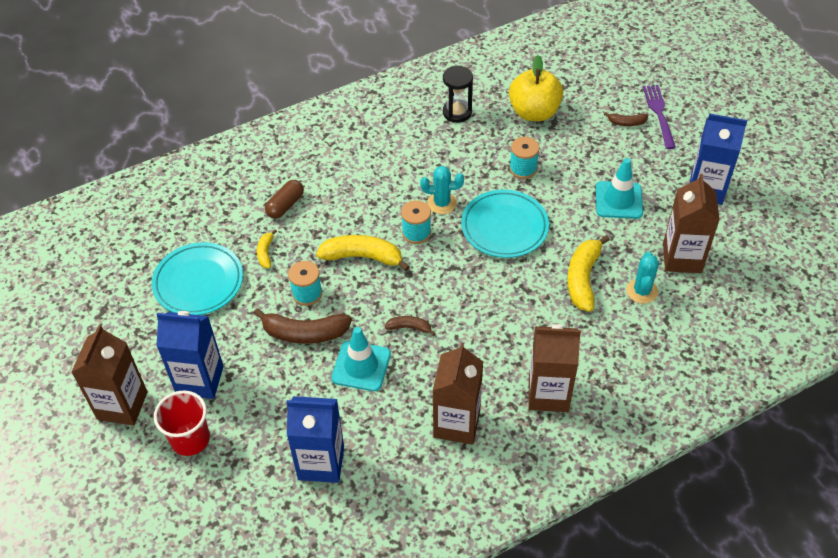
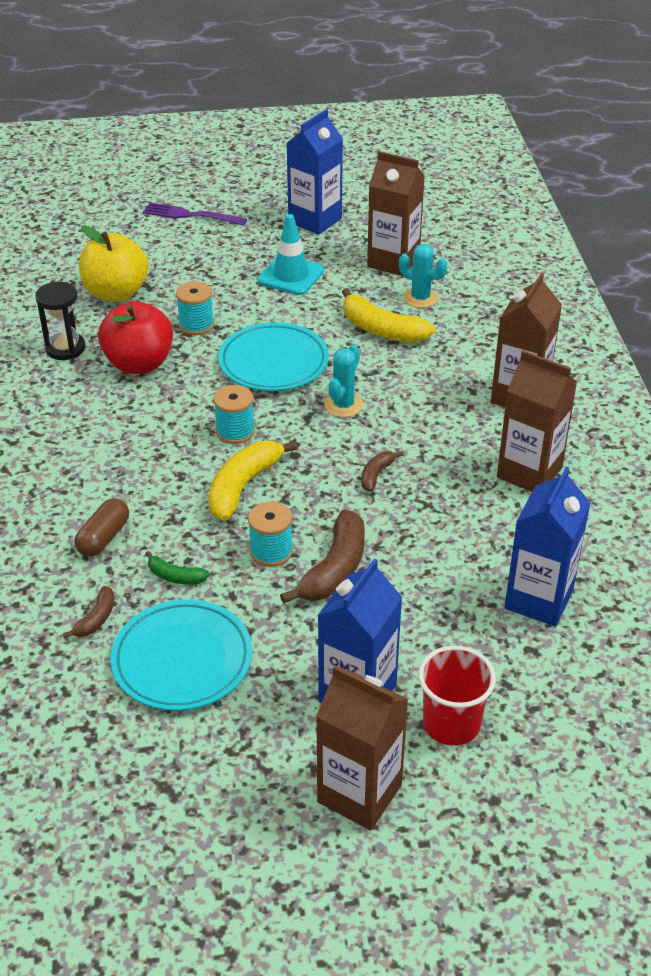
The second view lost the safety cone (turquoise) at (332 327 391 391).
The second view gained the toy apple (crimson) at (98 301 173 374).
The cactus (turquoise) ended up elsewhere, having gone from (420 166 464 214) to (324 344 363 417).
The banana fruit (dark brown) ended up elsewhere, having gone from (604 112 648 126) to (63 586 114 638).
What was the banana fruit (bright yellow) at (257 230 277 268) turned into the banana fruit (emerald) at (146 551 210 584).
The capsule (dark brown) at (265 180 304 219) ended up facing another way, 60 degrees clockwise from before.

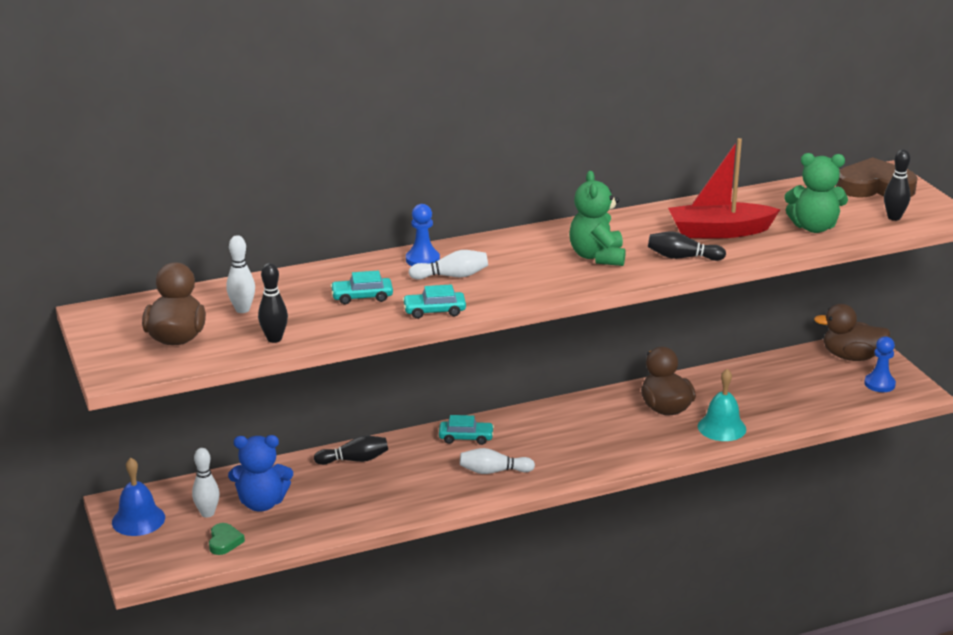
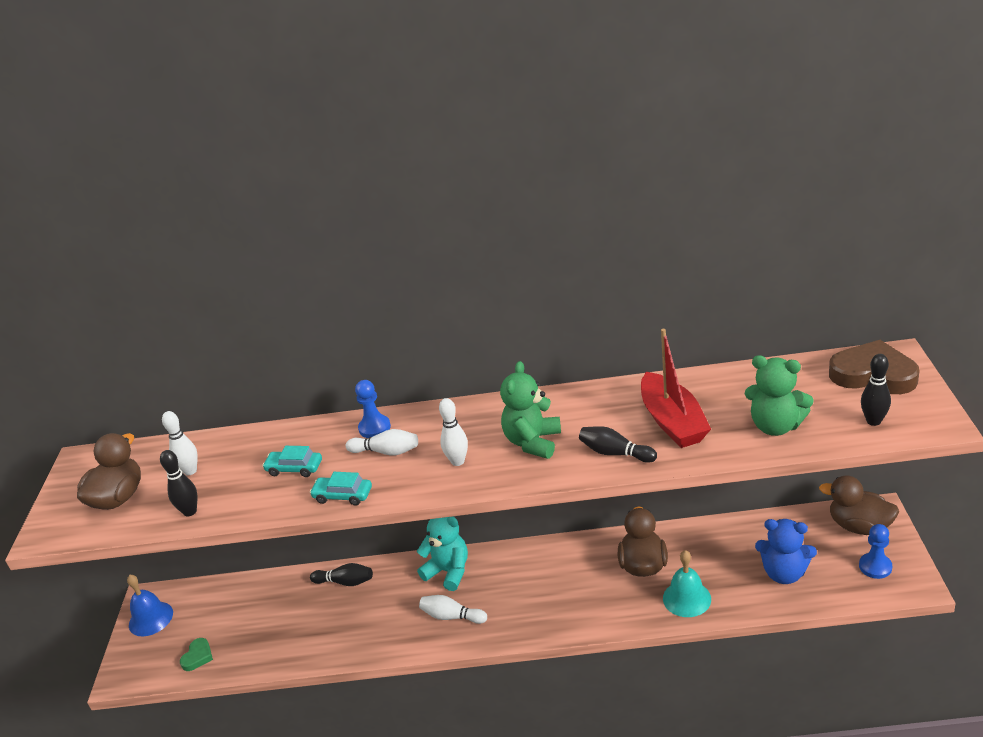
The tenpin (white) ended up elsewhere, having gone from (192 448 220 518) to (439 398 468 466).
The stuffed bear (cobalt) ended up elsewhere, having gone from (228 435 293 512) to (755 519 817 584).
Where the toy car (turquoise) stood at (439 415 494 445), the stuffed bear (turquoise) came to stand at (417 516 468 591).
The sailboat (crimson) at (668 138 781 238) ended up facing another way, 120 degrees counterclockwise from before.

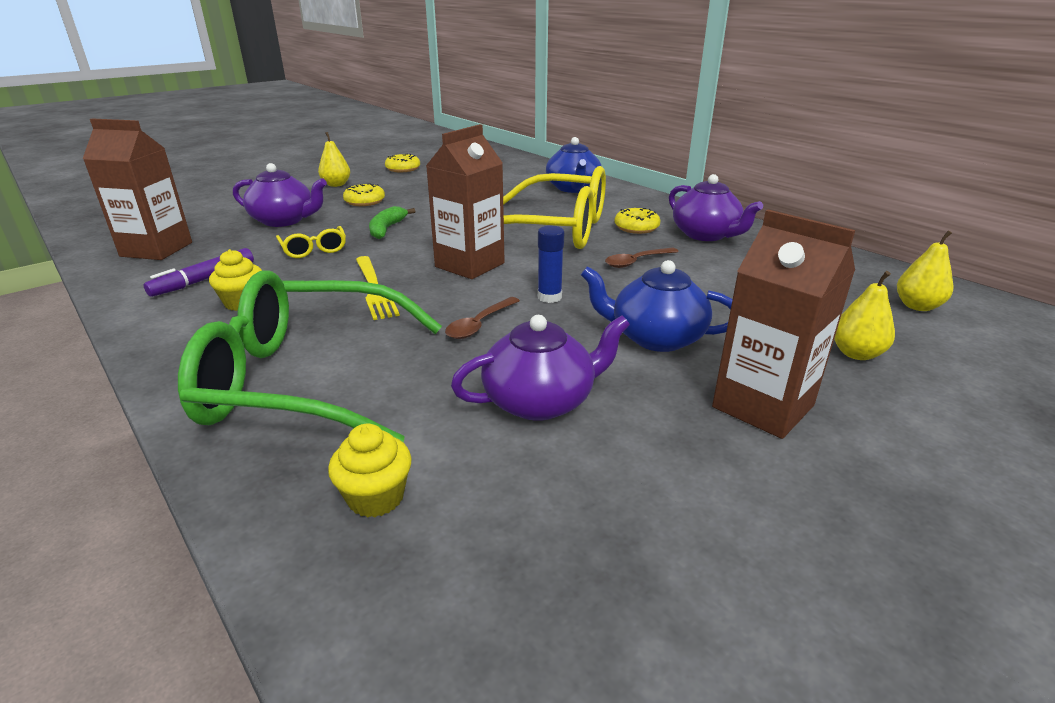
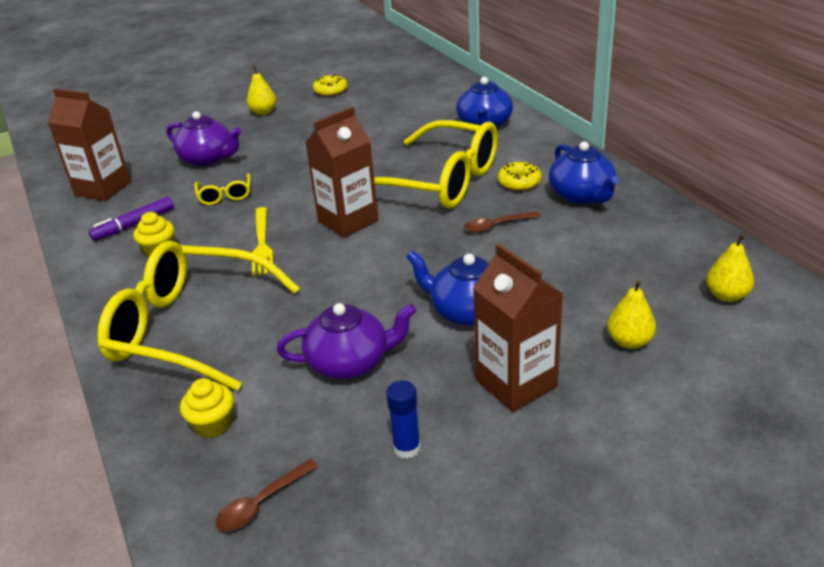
The second view lost the glazed donut (bright yellow) at (343 183 385 206).
The second view lost the banana fruit (emerald) at (369 206 415 239).
The tablespoon (dark brown) ended up elsewhere, having gone from (445 297 520 339) to (215 459 319 531).
The stick of glue (cobalt) ended up elsewhere, having gone from (538 226 564 303) to (386 380 421 459).
What was the spectacles (emerald) at (178 271 442 442) turned into the spectacles (bright yellow) at (97 241 300 391).
What was the tea pot (royal purple) at (669 174 763 241) turned into the tea pot (cobalt) at (549 142 619 204).

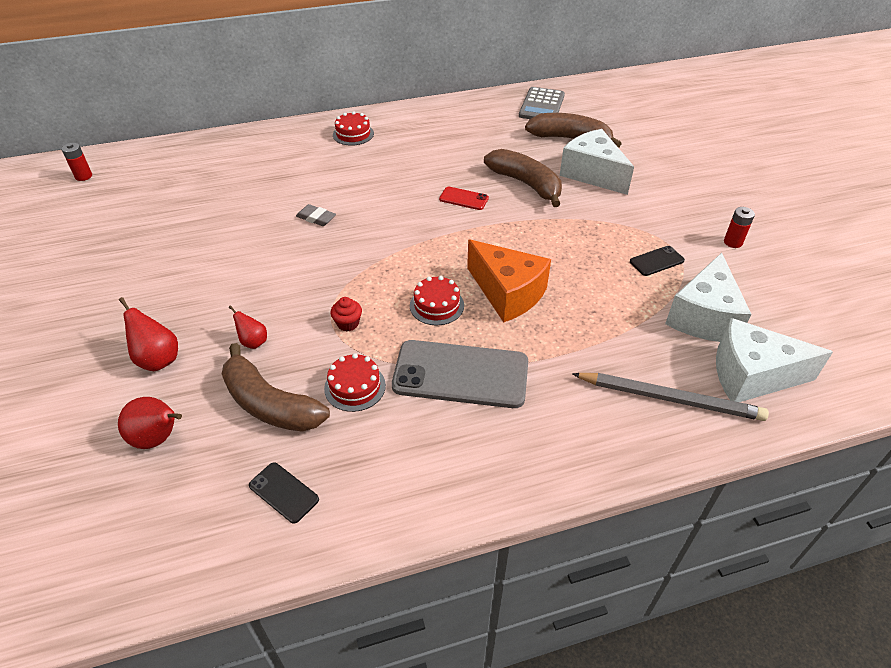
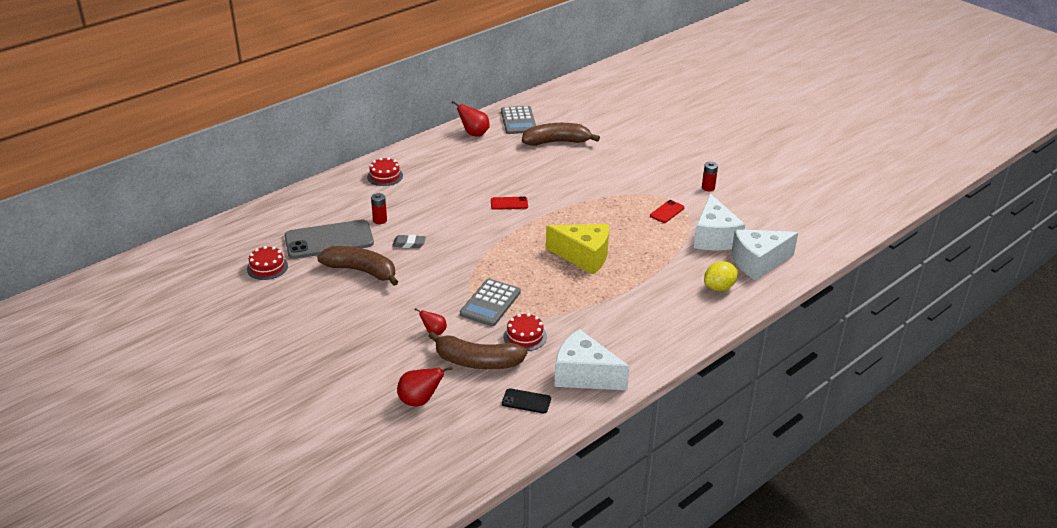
The AA battery (crimson) ended up elsewhere, having gone from (62 143 92 181) to (371 193 387 224).
The pear (crimson) ended up elsewhere, having gone from (119 297 178 371) to (452 101 490 137).
The smartphone (grey) ended up elsewhere, having gone from (392 340 528 408) to (285 220 374 259).
The layer cake (crimson) ended up elsewhere, having gone from (410 276 464 325) to (247 246 288 280).
The banana fruit (dark brown) ended up elsewhere, having gone from (484 149 562 207) to (317 246 398 286).
The cheese (white) ended up elsewhere, having gone from (559 129 634 195) to (554 329 630 390).
Where the muffin (crimson) stood at (331 297 362 332), the adding machine (grey) came to stand at (460 279 521 326).
Where the wooden pencil (grey) stood at (572 373 769 421), the toy lemon (bright yellow) came to stand at (704 261 738 291).
What was the cheese (orange-coloured) at (467 240 551 322) turned into the cheese (bright yellow) at (546 224 609 274).
What was the smartphone (ebony) at (630 246 685 276) turned into the smartphone (crimson) at (650 200 685 223).

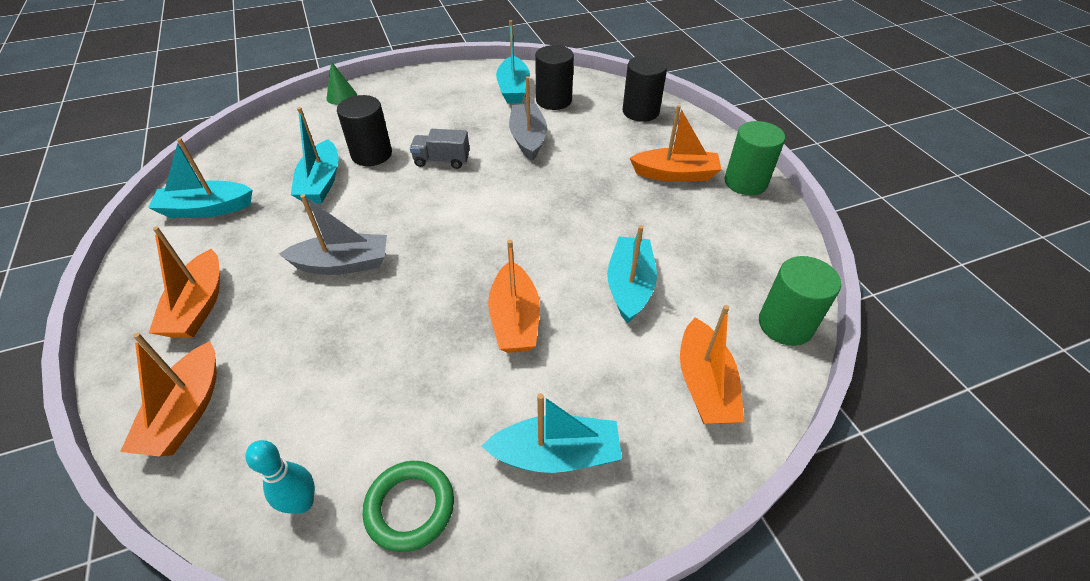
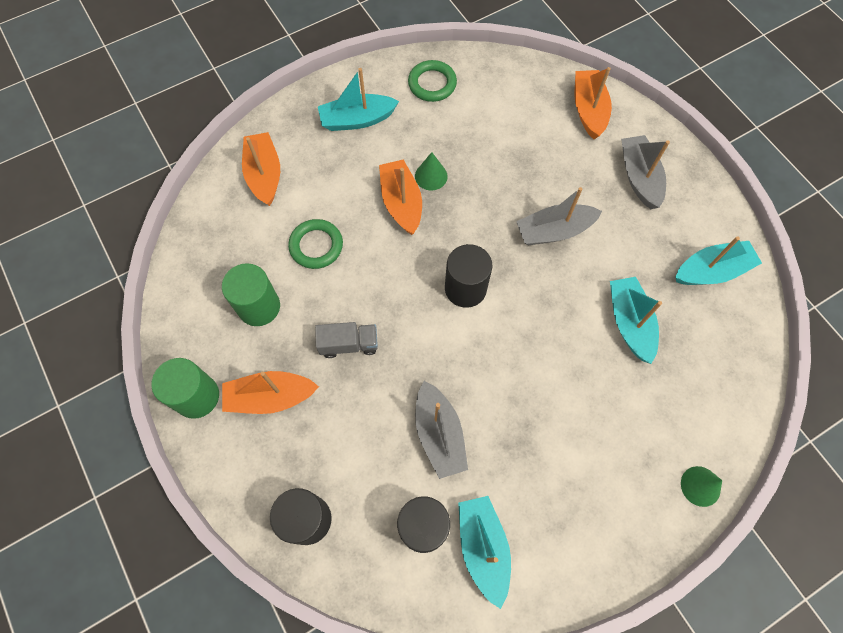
The second view lost the tenpin (turquoise) at (245 440 315 514).
The second view gained the solid cone (emerald) at (415 152 448 190).
The cylinder (ebony) ended up elsewhere, having gone from (337 95 392 166) to (445 244 492 308).
The toy truck (grey) ended up elsewhere, having gone from (410 129 470 169) to (315 322 378 358).
The cylinder (emerald) ended up elsewhere, having gone from (759 256 841 346) to (222 263 280 326).
Where the sailboat (turquoise) stood at (607 225 657 324), the torus (emerald) came to stand at (288 219 343 269).
What was the sailboat (orange-coloured) at (149 226 220 338) turned into the sailboat (grey) at (621 135 670 209).

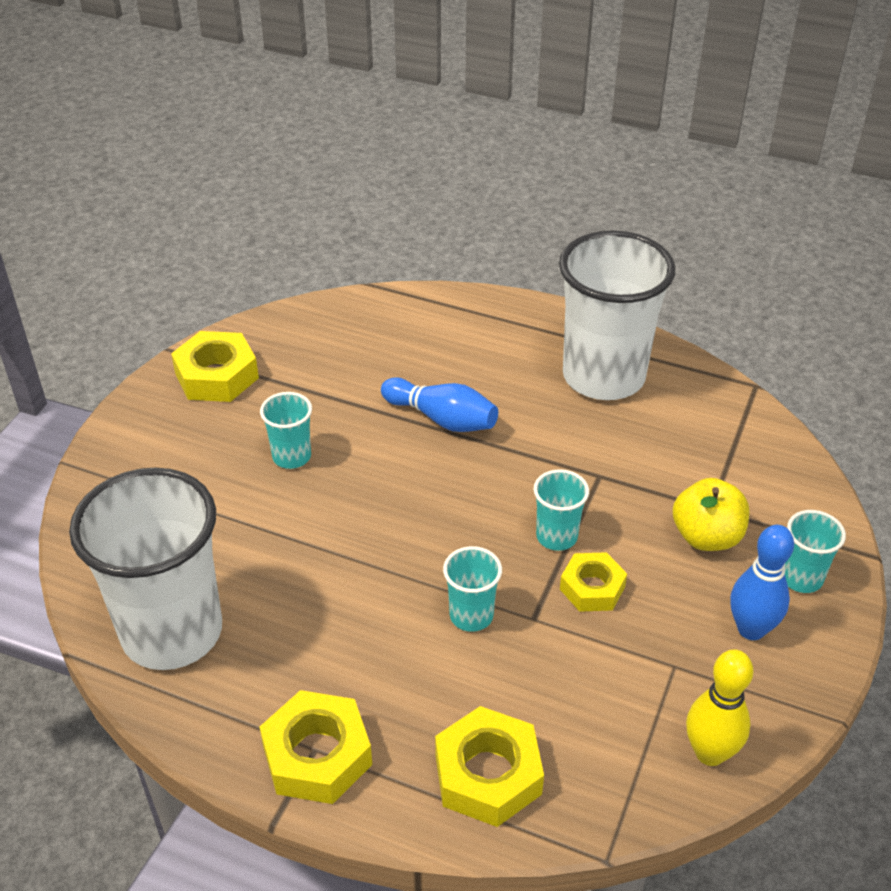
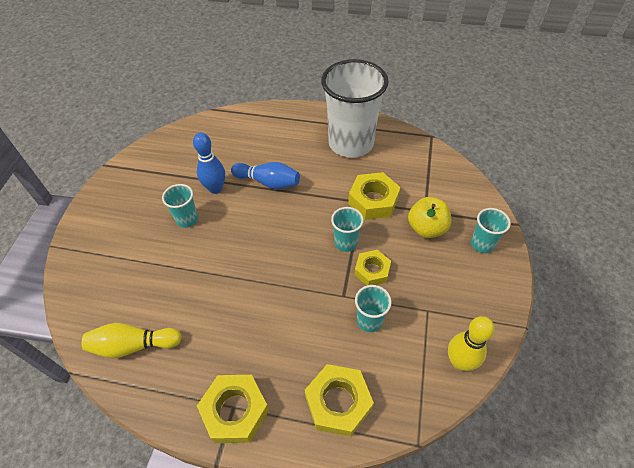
The hex nut (bright yellow) ended up elsewhere, having gone from (171 331 259 402) to (348 172 401 220).
The tumbler (turquoise) ended up elsewhere, having gone from (443 546 502 632) to (355 285 392 332).
The tenpin (cobalt) ended up elsewhere, having gone from (730 525 794 640) to (193 133 225 194).
Where the tumbler (white) stood at (69 468 222 670), the tenpin (bright yellow) came to stand at (82 323 182 358).

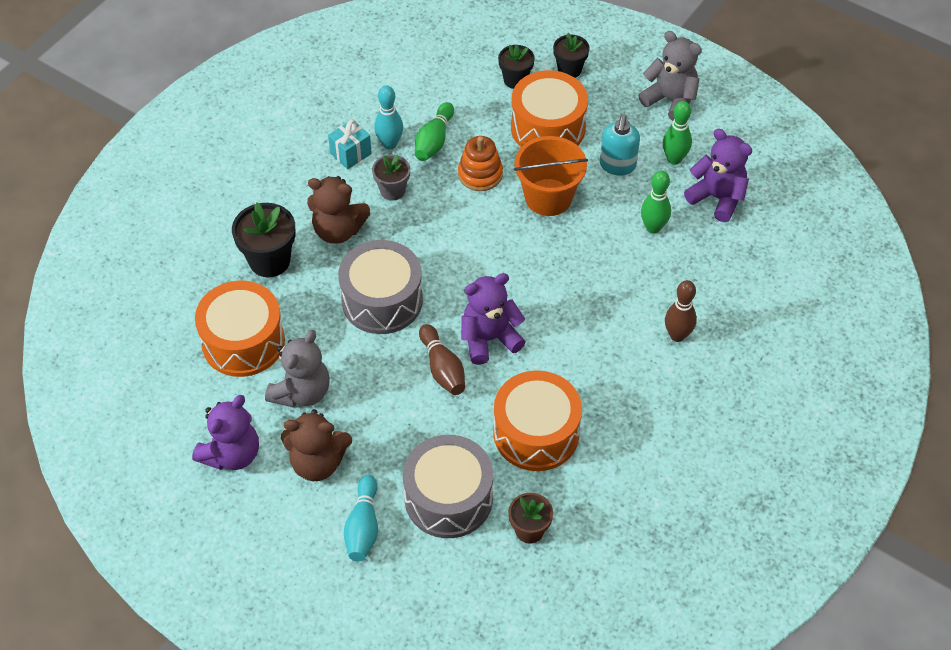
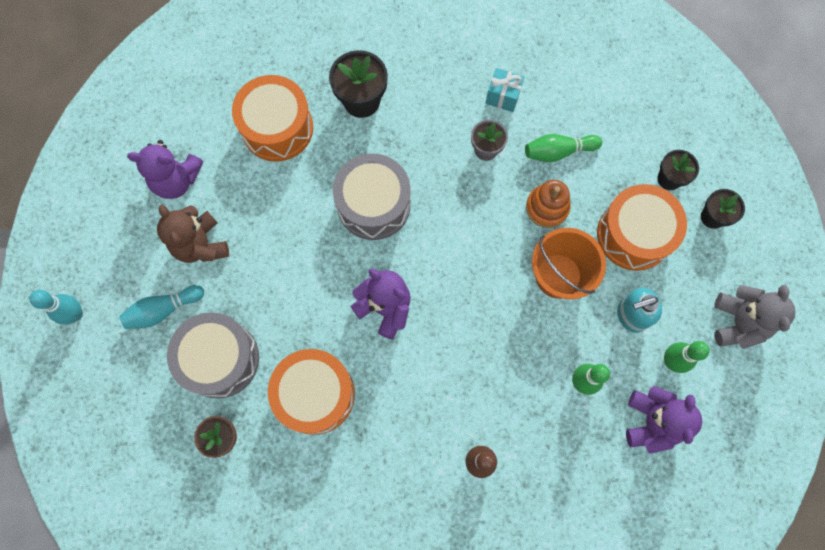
The second view lost the stuffed bear (grey) at (265 330 330 408).
The second view lost the stuffed bear (dark brown) at (307 176 370 244).
The second view lost the tenpin (dark brown) at (419 324 465 395).
The tenpin (turquoise) ended up elsewhere, having gone from (374 85 403 149) to (29 290 83 324).

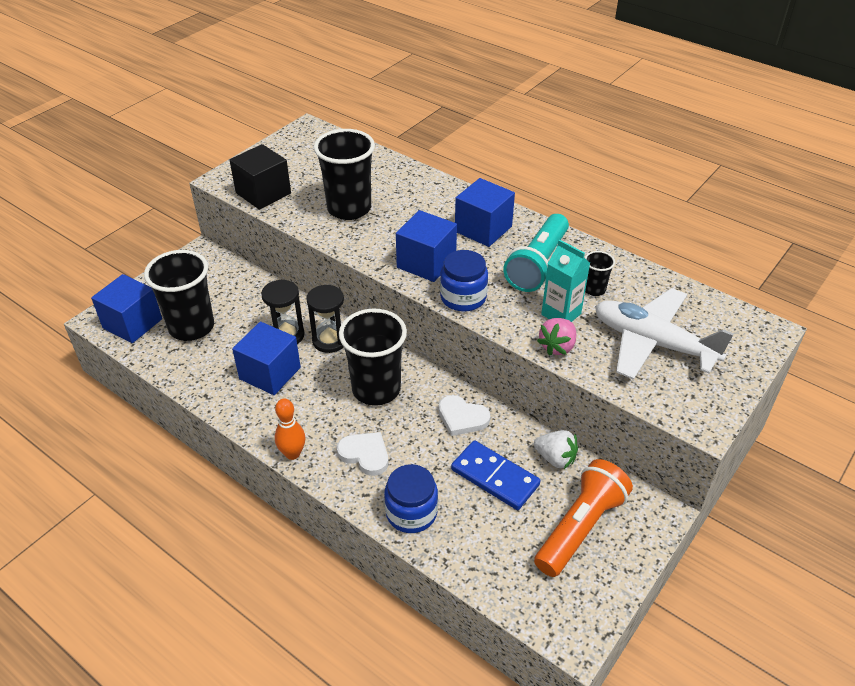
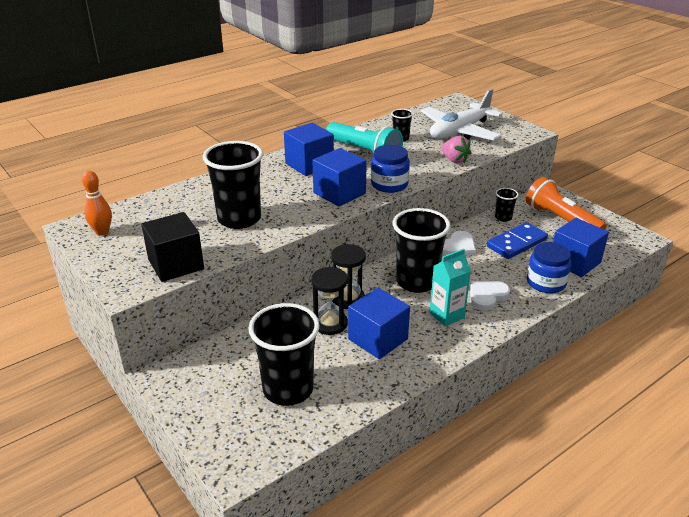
The solid cube (cobalt) ended up elsewhere, having gone from (91 274 162 343) to (553 218 609 277).
The tenpin (orange-coloured) ended up elsewhere, having gone from (275 398 306 460) to (82 171 112 236).
The milk carton (turquoise) ended up elsewhere, having gone from (541 240 590 322) to (429 249 471 326).
Where the strawberry (white) stood at (534 430 578 469), the tumbler (ebony) came to stand at (495 188 519 222).

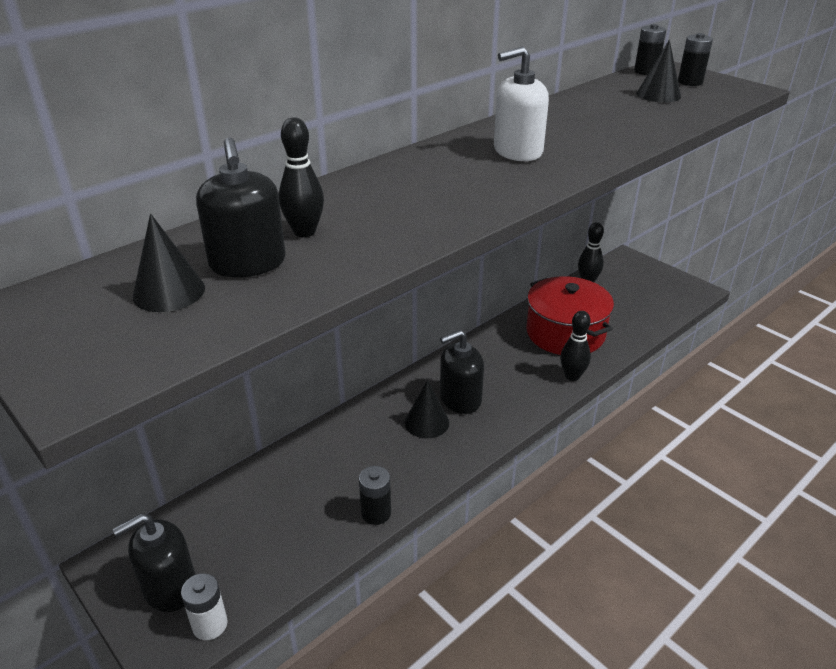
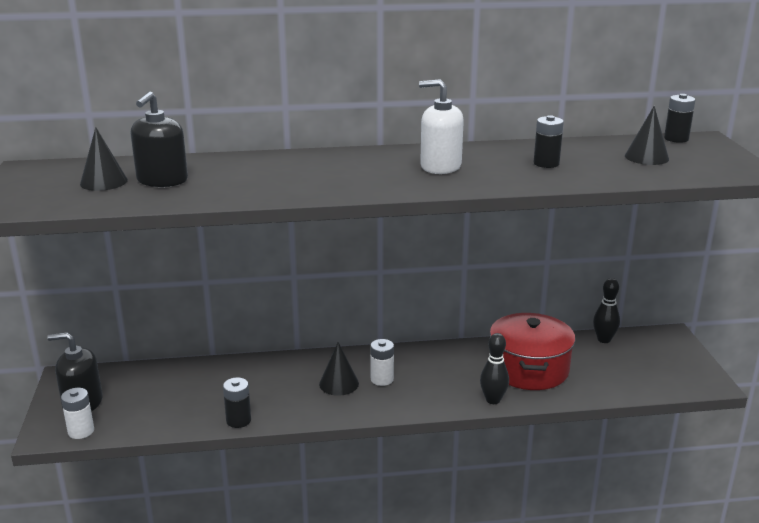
The second view lost the tenpin (ebony) at (279 117 324 237).
The AA battery (ebony) ended up elsewhere, having gone from (678 33 713 86) to (534 115 564 168).
Where the soap pump (ebony) stood at (440 330 484 414), the AA battery (white) came to stand at (370 339 394 386).

